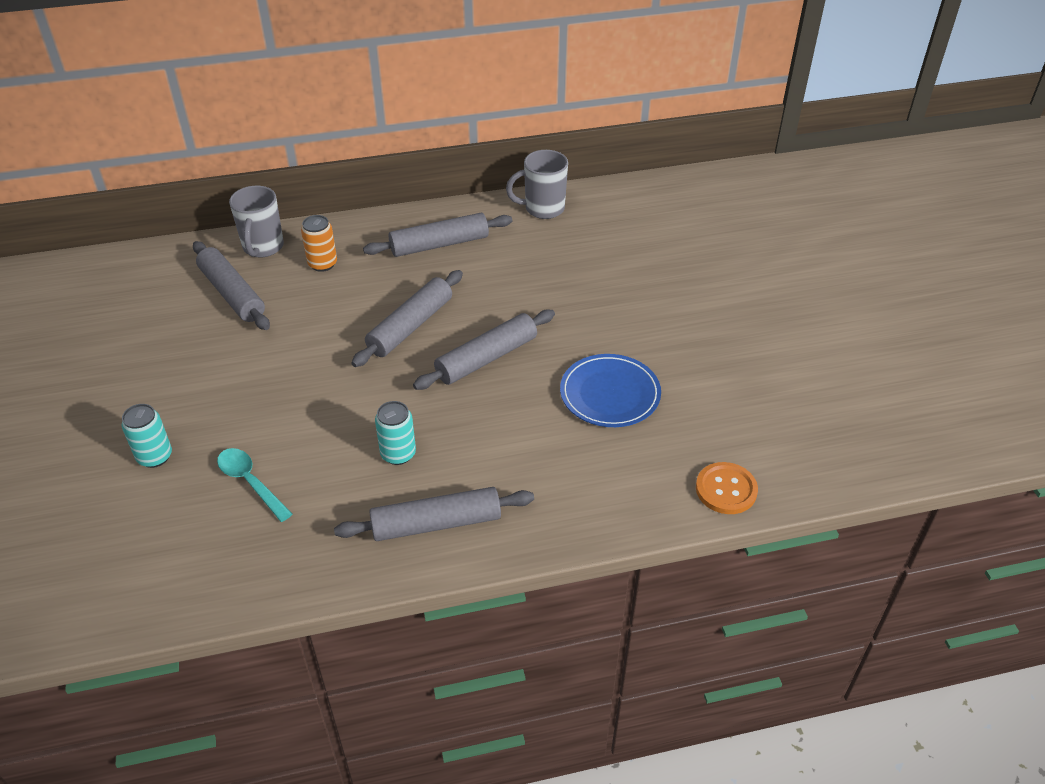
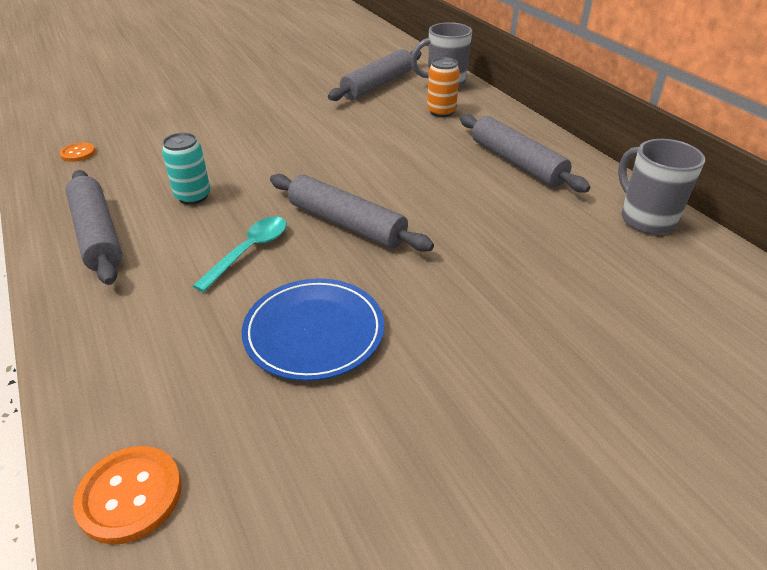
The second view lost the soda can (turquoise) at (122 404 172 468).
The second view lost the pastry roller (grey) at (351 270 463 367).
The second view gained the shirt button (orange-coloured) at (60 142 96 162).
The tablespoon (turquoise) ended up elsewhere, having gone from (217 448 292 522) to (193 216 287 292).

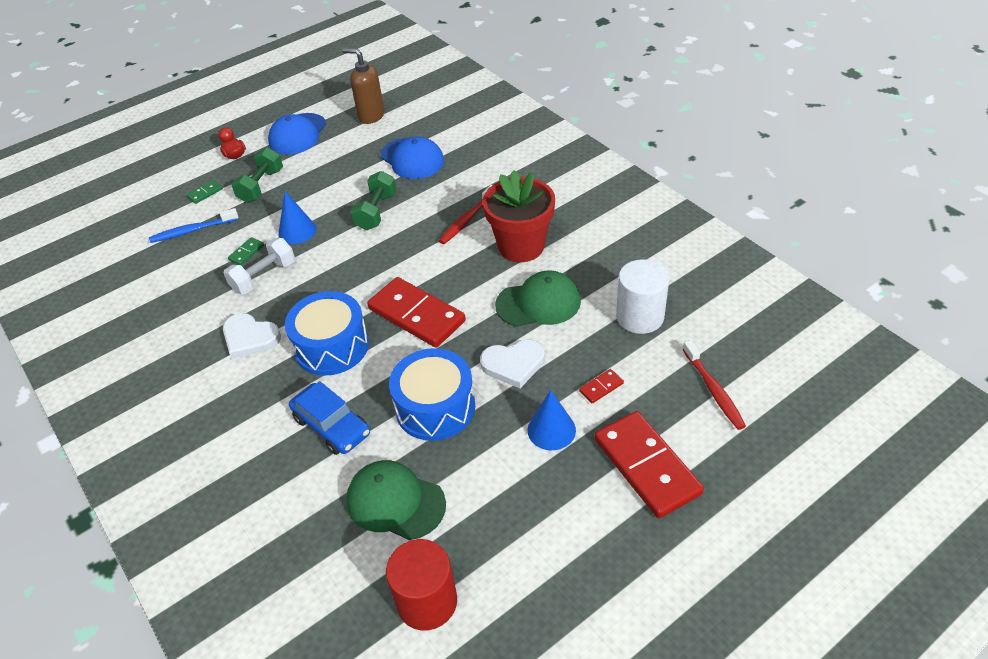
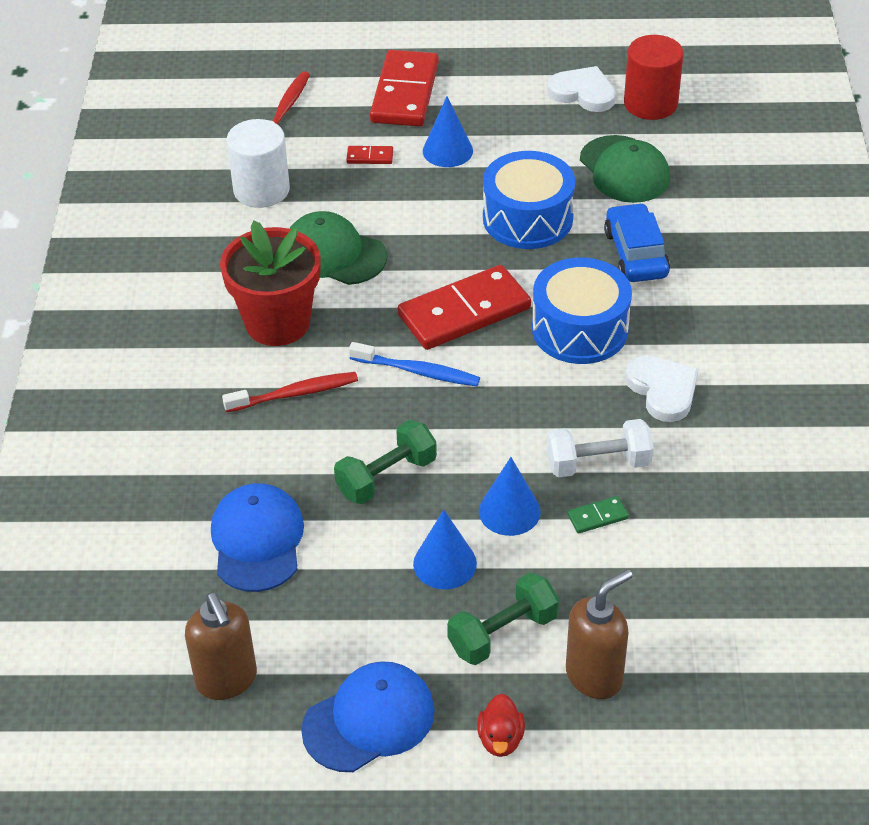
The second view gained the solid cone (cobalt) at (413 510 477 589).
The tooth brush (cobalt) ended up elsewhere, having gone from (149 208 239 243) to (349 342 480 386).
The love heart (white) ended up elsewhere, having gone from (480 340 545 388) to (547 66 616 112).
Where the domino (emerald) stood at (187 180 223 204), the soap pump (dark brown) came to stand at (566 569 633 699).
The domino (crimson) at (367 277 466 348) ended up facing another way, 75 degrees clockwise from before.

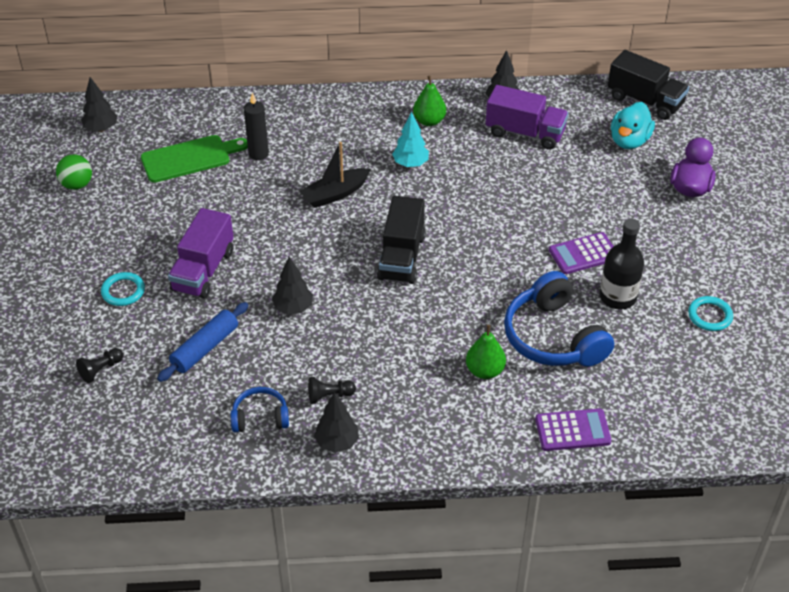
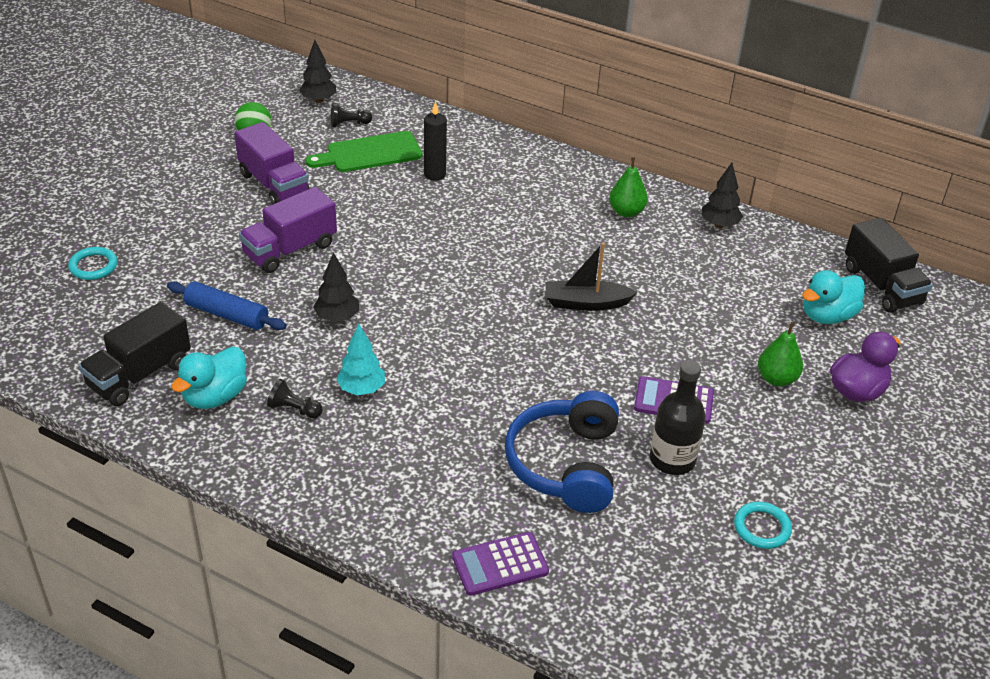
The second view lost the toy tree (ebony) at (314 392 359 453).
The game pawn (ebony) ended up elsewhere, having gone from (76 348 123 383) to (331 103 372 127).
The torus (turquoise) ended up elsewhere, having gone from (101 272 145 306) to (68 247 118 280).
The sailboat (ebony) ended up elsewhere, having gone from (299 142 371 208) to (545 243 638 311).
The toy truck (ebony) ended up elsewhere, having gone from (377 196 426 284) to (79 302 191 406).
The toy tree (turquoise) ended up elsewhere, having gone from (392 111 429 167) to (336 324 385 395).
The pear (emerald) ended up elsewhere, having gone from (466 325 506 379) to (758 322 803 386).
The toy truck (royal purple) ended up elsewhere, having gone from (486 85 569 150) to (234 122 310 205).
Where the headphones (cobalt) stood at (231 387 289 432), the toy duck (turquoise) came to stand at (171 347 247 409).
The chopping board (emerald) at (141 135 248 183) ended up facing another way, 150 degrees clockwise from before.
The pastry roller (cobalt) at (157 302 249 382) ended up facing another way, 45 degrees clockwise from before.
The adding machine (royal purple) at (535 408 612 451) ended up facing another way, 135 degrees clockwise from before.

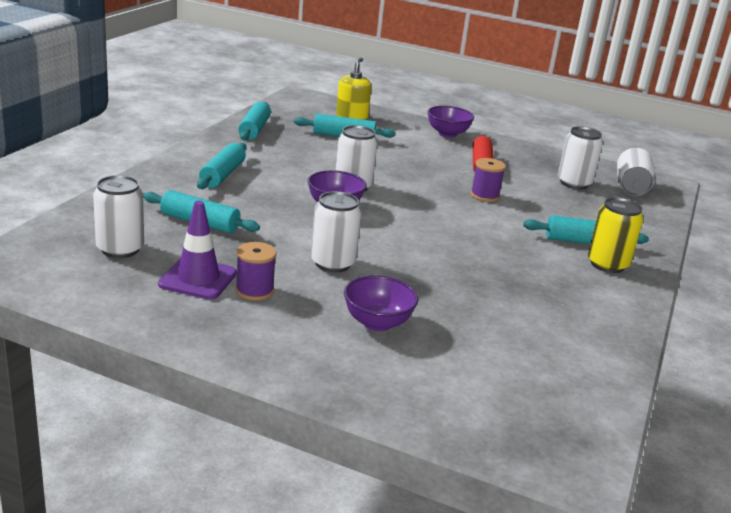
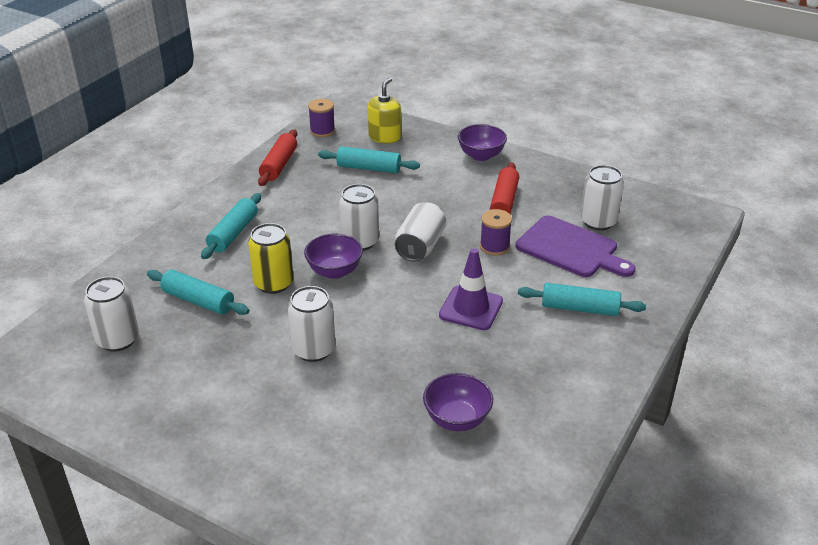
The second view gained the chopping board (royal purple) at (516 215 636 277).
The safety cone (royal purple) ended up elsewhere, having gone from (158 201 237 300) to (439 248 503 330).
The reel of thread (royal purple) ended up elsewhere, having gone from (235 242 276 301) to (308 99 335 137).
The deep dish (royal purple) ended up elsewhere, having gone from (344 275 419 331) to (423 373 493 431).
The soda can (bright yellow) ended up elsewhere, having gone from (588 197 643 273) to (248 223 294 294).
The soda can (white) ended up elsewhere, having gone from (617 148 656 196) to (395 202 446 262).
What was the pastry roller (turquoise) at (238 102 271 141) turned into the pastry roller (crimson) at (258 129 297 186).

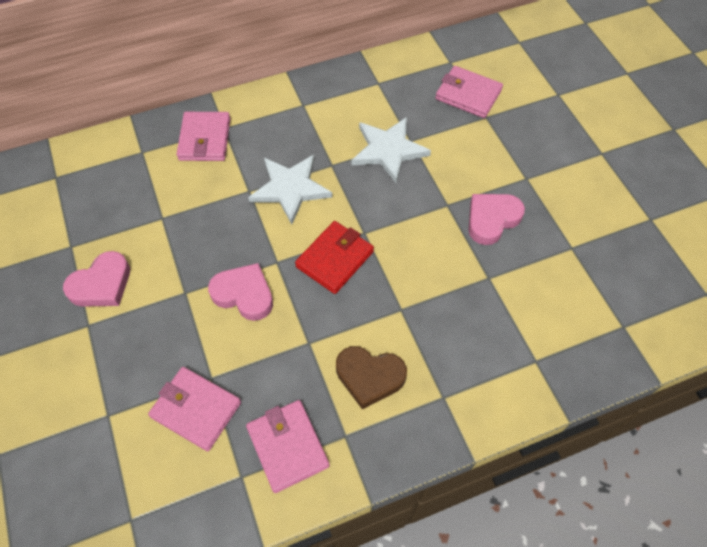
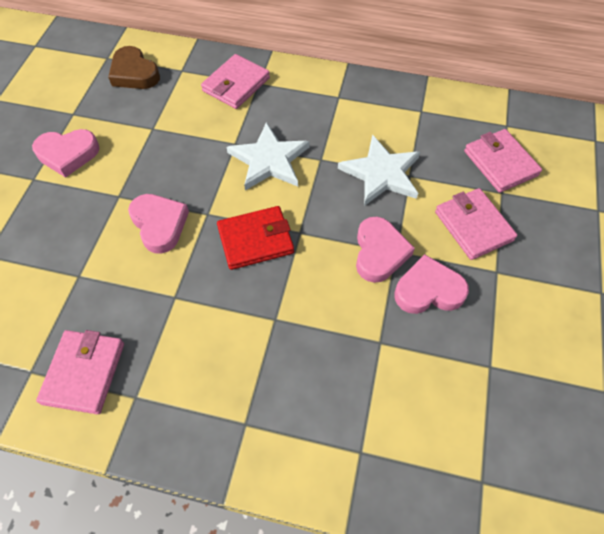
The second view gained the love heart (rose-pink) at (356 217 415 283).
The card wallet (rose-pink) ended up elsewhere, having gone from (148 367 241 451) to (435 188 517 260).
The love heart (dark brown) ended up elsewhere, having gone from (336 346 407 410) to (108 46 160 89).

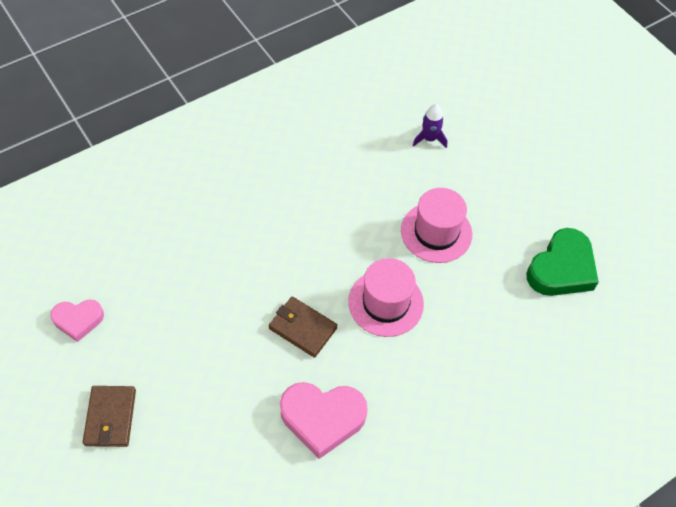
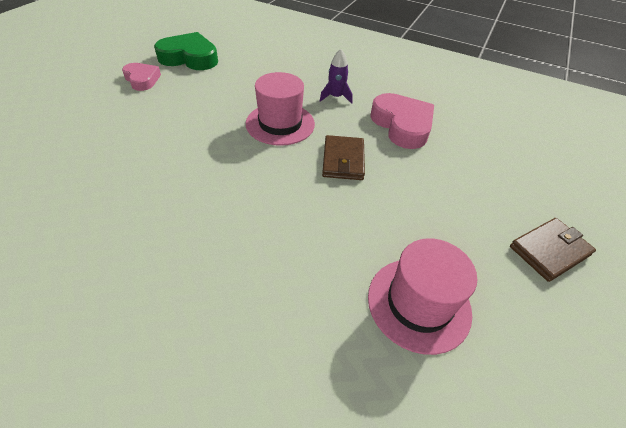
The love heart (rose-pink) ended up elsewhere, having gone from (50 300 104 342) to (122 63 161 91).
The tall hat (rose-pink) ended up elsewhere, having gone from (401 188 472 263) to (368 238 477 355).
The spaceship (royal purple) ended up elsewhere, having gone from (413 104 447 148) to (320 49 353 104).

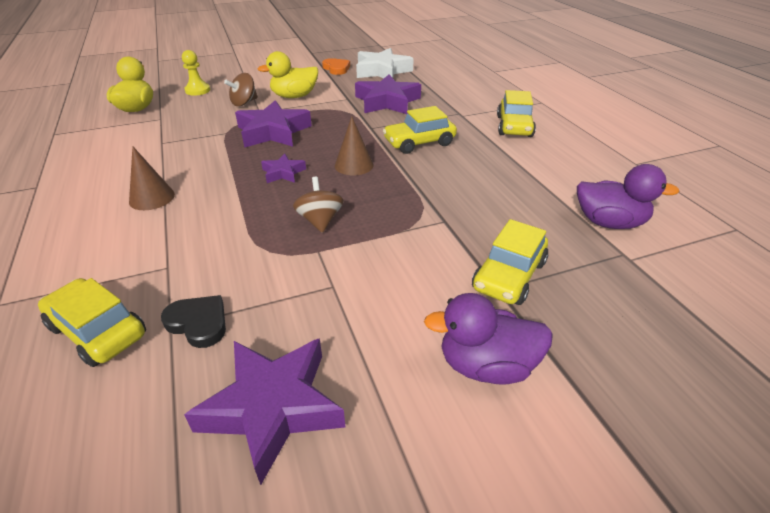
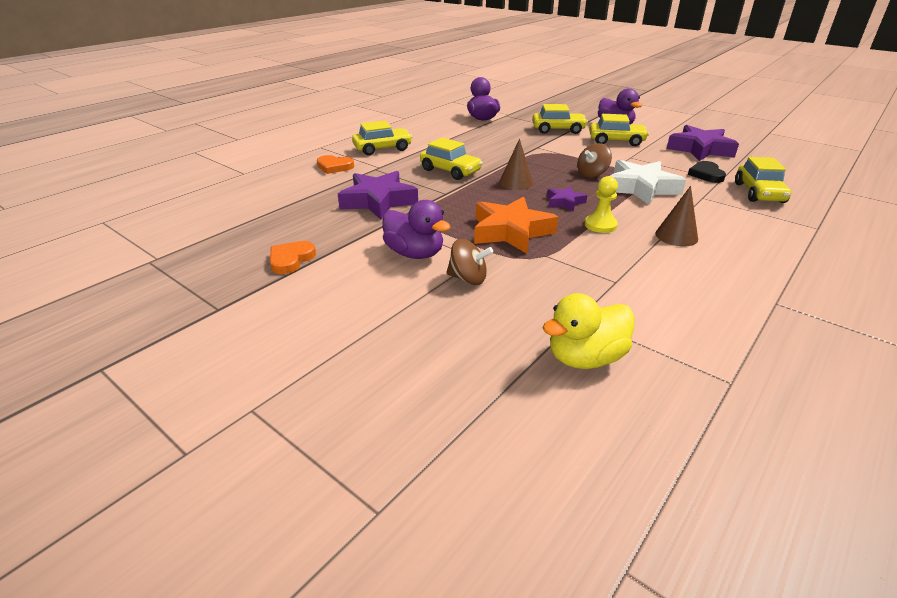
The second view gained the love heart (orange-coloured) at (317 155 354 174).
The second view gained the toy car (bright yellow) at (589 114 649 146).
The game pawn (bright yellow) ended up elsewhere, having gone from (182 50 210 96) to (585 176 618 233).
The five-pointed star (white) ended up elsewhere, having gone from (356 48 414 78) to (610 160 686 205).
What was the five-pointed star (royal purple) at (235 100 312 148) turned into the five-pointed star (orange-coloured) at (474 196 558 254).
What was the toy duck (bright yellow) at (258 51 318 98) turned into the toy duck (royal purple) at (382 200 450 259).

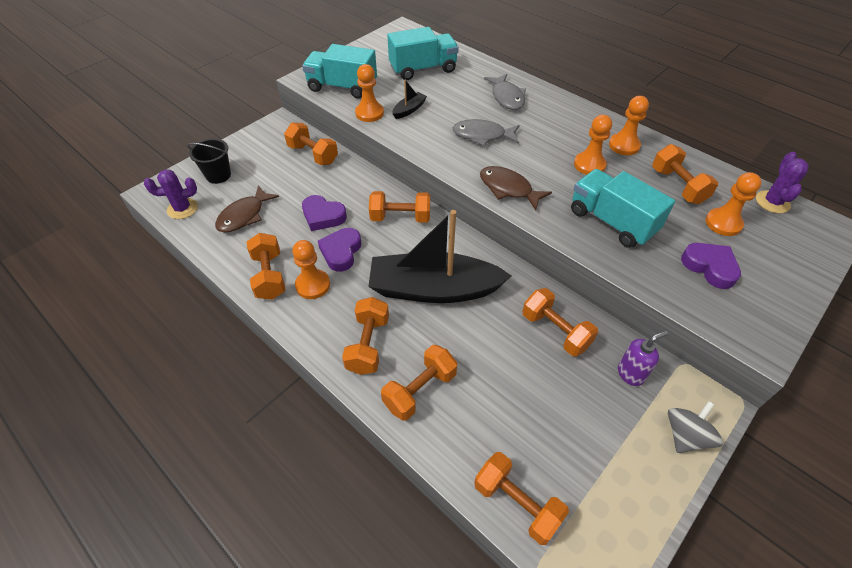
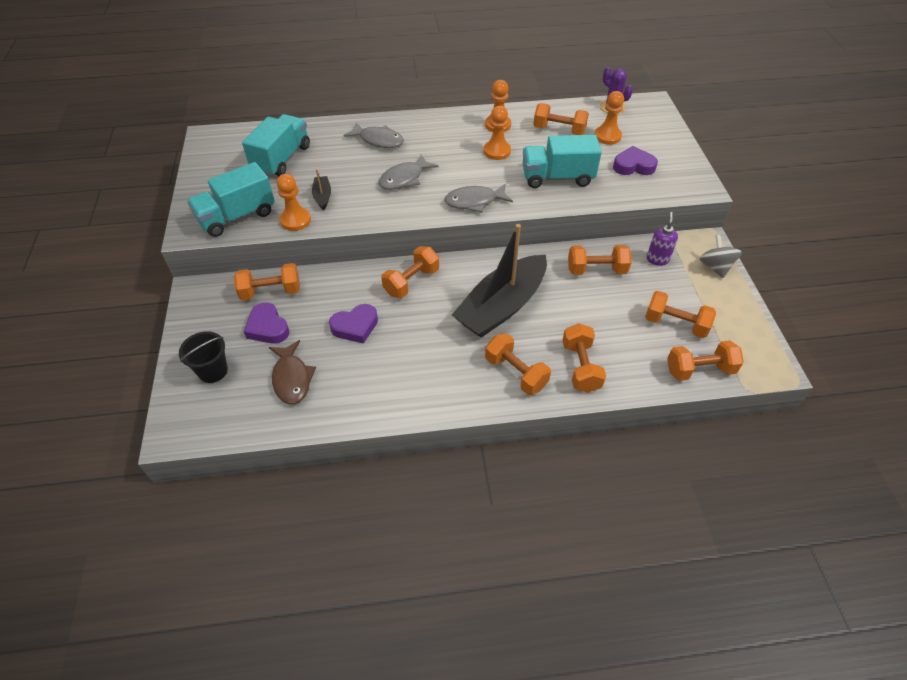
The second view lost the cactus (royal purple) at (144 169 198 219).
The second view lost the game pawn (orange-coloured) at (292 240 330 299).
The free weight (orange-coloured) ended up elsewhere, having gone from (247 233 286 300) to (645 291 716 338).
The love heart (royal purple) ended up elsewhere, having gone from (318 228 361 272) to (244 302 290 344).
What was the fish (dark brown) at (480 166 552 210) turned into the fish (grey) at (445 183 513 212).

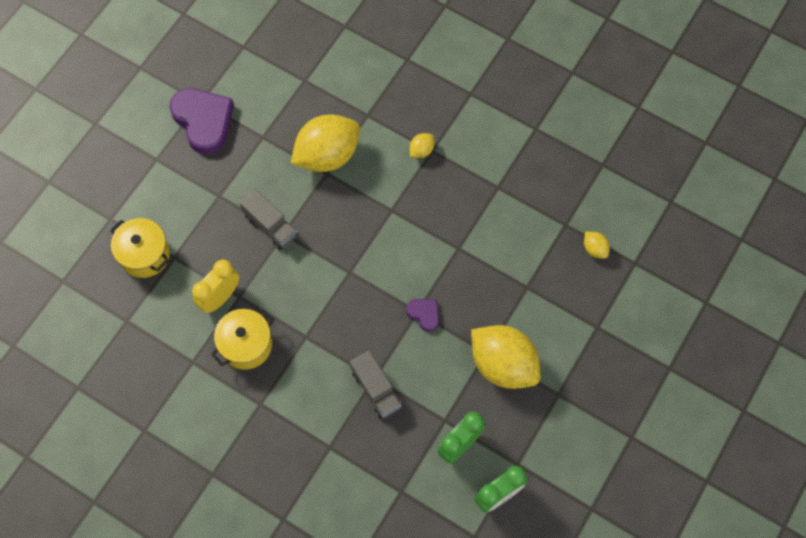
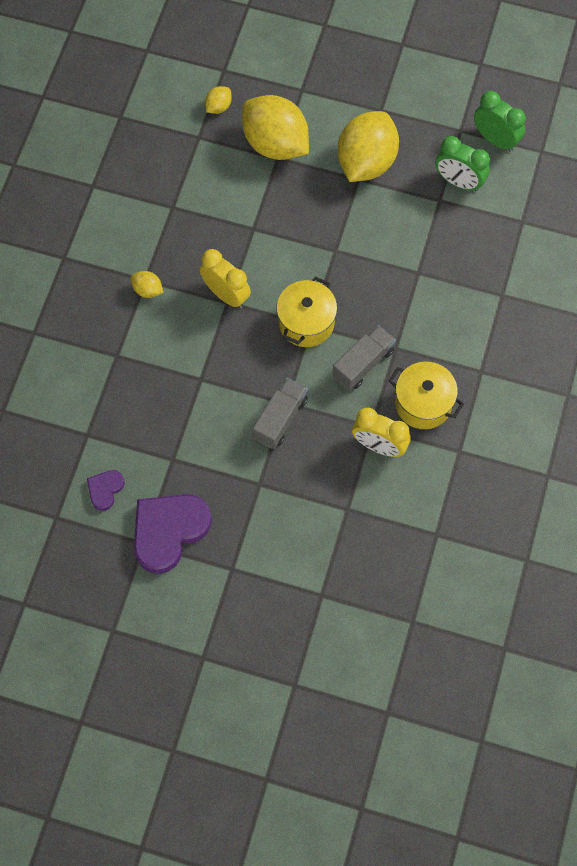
The second view gained the clock (bright yellow) at (200 249 251 308).
The stockpot (bright yellow) ended up elsewhere, having gone from (110 218 170 278) to (276 277 337 347).
The toy lemon (bright yellow) ended up elsewhere, having gone from (290 115 360 172) to (242 95 309 160).
The toy truck (grey) ended up elsewhere, having gone from (350 350 402 419) to (332 325 396 390).
The love heart (royal purple) ended up elsewhere, having gone from (406 299 439 332) to (87 470 125 511).

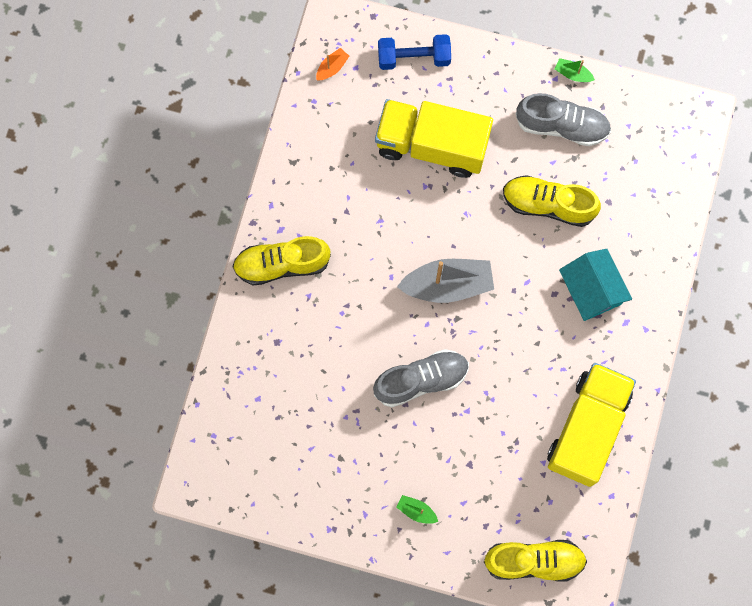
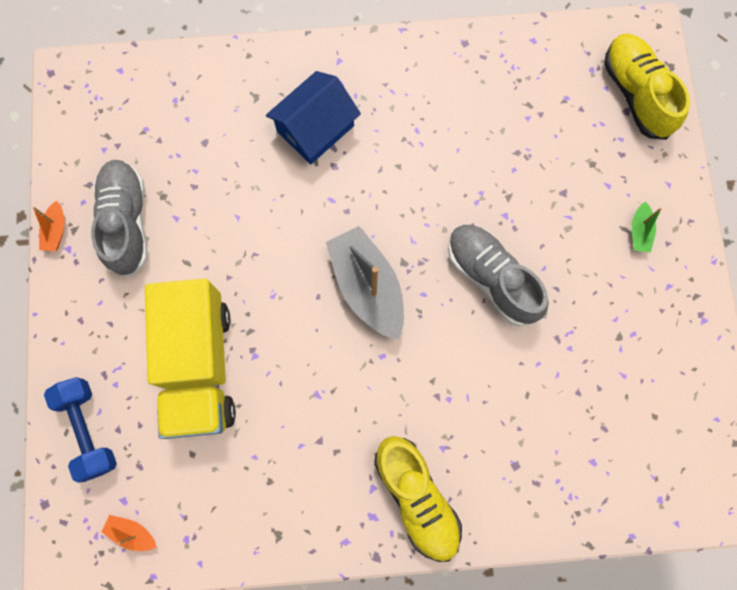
The second view lost the shoe (bright yellow) at (503 175 601 227).
The second view lost the toy truck (bright yellow) at (547 363 636 487).
What was the sailboat (emerald) at (555 58 595 82) turned into the sailboat (orange-coloured) at (32 201 65 251).
What was the cottage (turquoise) at (559 249 632 321) turned into the cottage (cobalt) at (266 71 361 165).

